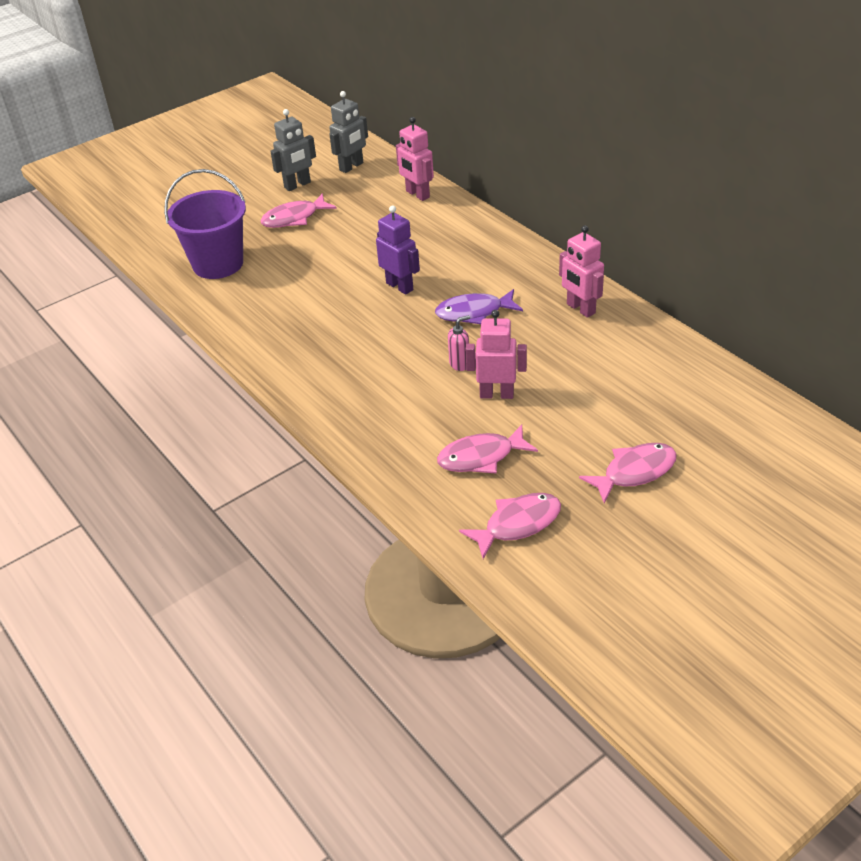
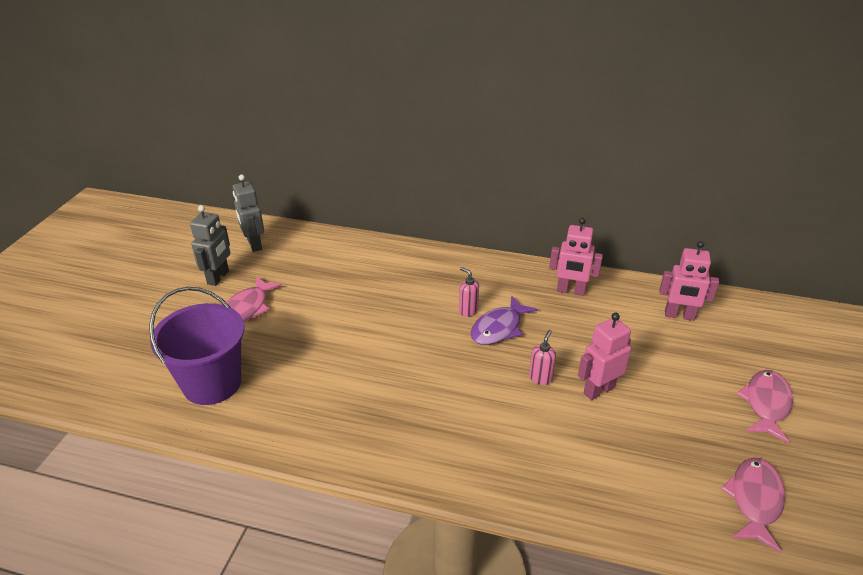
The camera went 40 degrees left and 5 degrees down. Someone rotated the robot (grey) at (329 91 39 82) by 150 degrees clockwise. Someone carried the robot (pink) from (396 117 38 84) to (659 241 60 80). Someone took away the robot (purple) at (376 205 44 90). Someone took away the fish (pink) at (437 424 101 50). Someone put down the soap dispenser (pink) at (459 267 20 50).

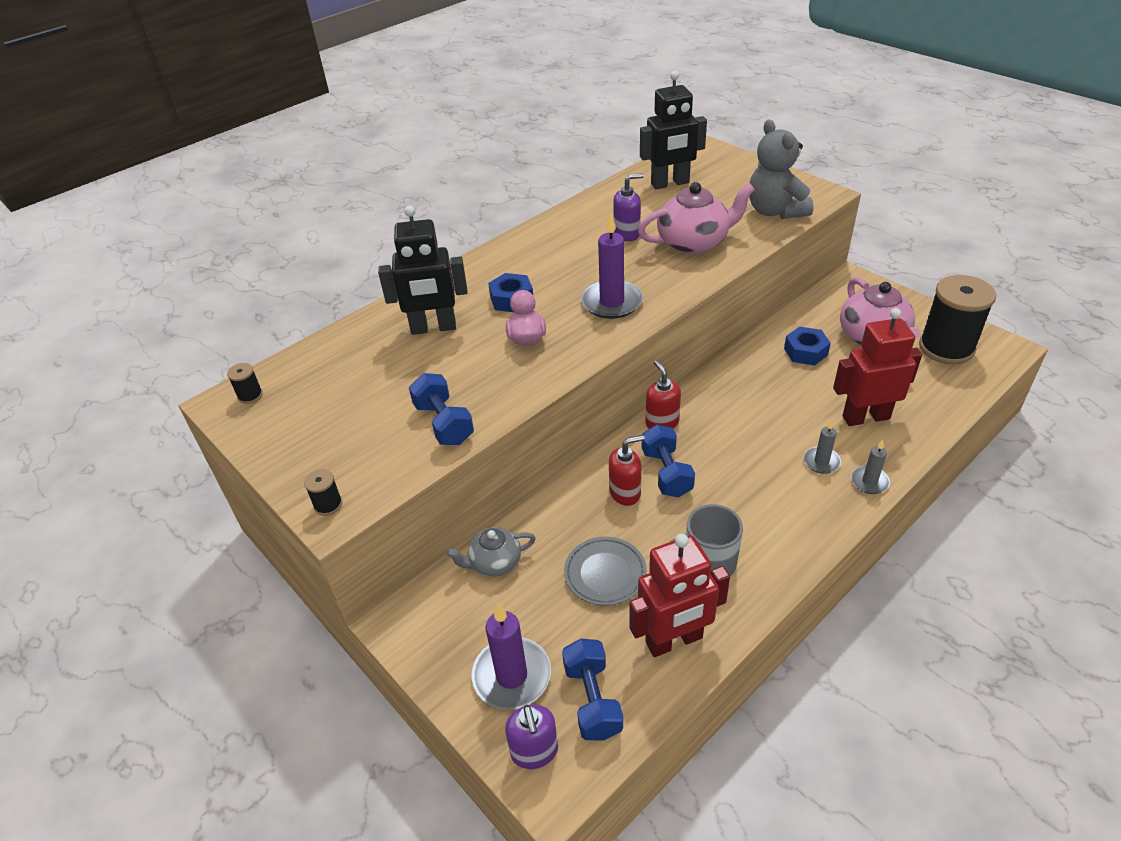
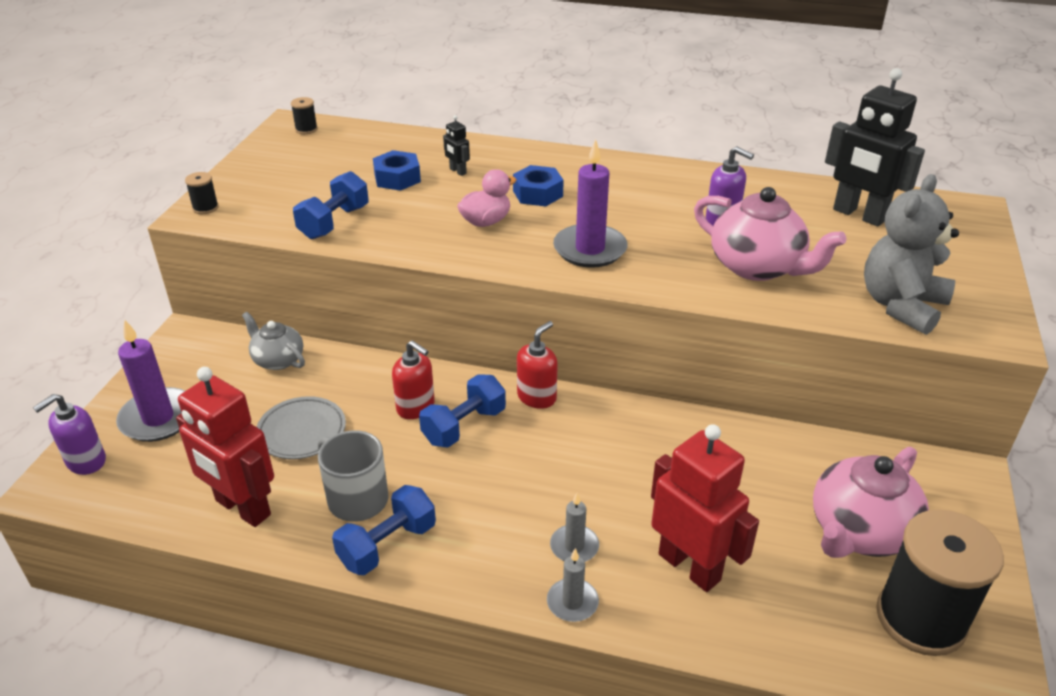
The camera went 55 degrees right and 5 degrees down. Someone scaled the robot (black) at (378 206 90 129) by 0.43. Someone carried the nut (blue) from (784 327 47 38) to (373 150 48 41). Someone carried the dumbbell (blue) from (562 639 61 102) to (332 485 104 90).

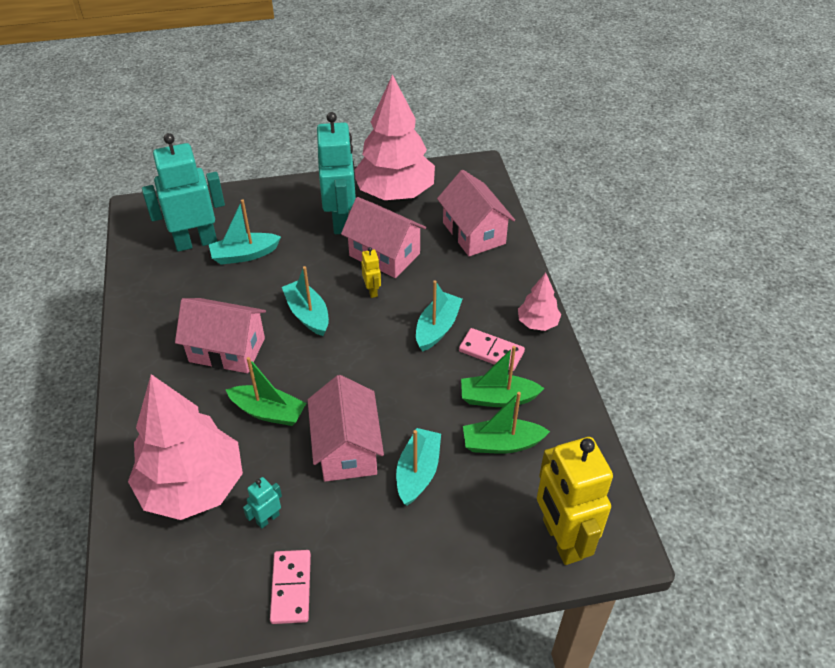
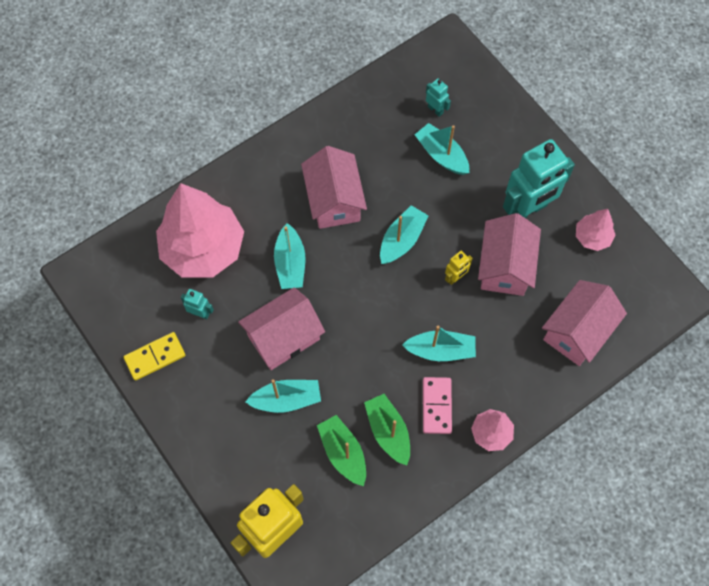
The camera went 65 degrees right and 20 degrees up. Someone scaled the tree (pink) at (355 74 80 126) by 0.46. Someone scaled the robot (turquoise) at (142 133 83 119) by 0.43. Someone repainted the boat (green) at (226 357 80 69), which became the boat (turquoise) at (274 223 31 66). Someone repainted the domino (pink) at (270 550 41 74), which became the domino (yellow) at (124 332 61 48).

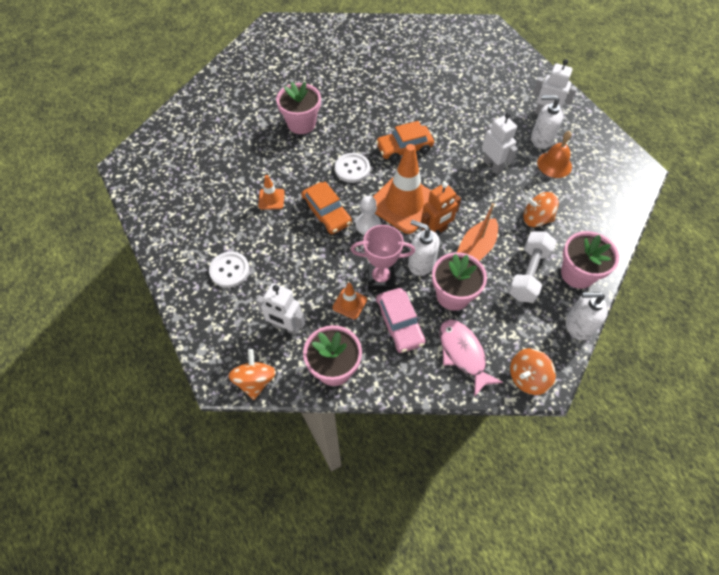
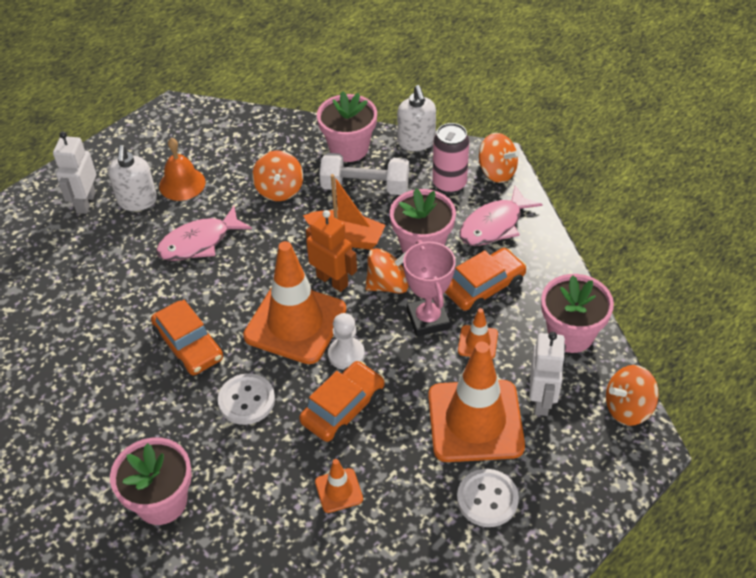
The camera went 105 degrees left and 10 degrees down. Someone swapped the robot (white) at (482 113 36 61) for the fish (pink) at (156 206 96 55). Someone swapped the soap dispenser (white) at (408 220 32 56) for the spinning top (orange) at (365 248 44 46). Someone repainted the car (pink) at (375 288 51 65), which became the car (orange) at (445 248 82 65). Someone put down the can (pink) at (433 123 36 71). Someone put down the traffic cone (orange) at (428 342 97 120).

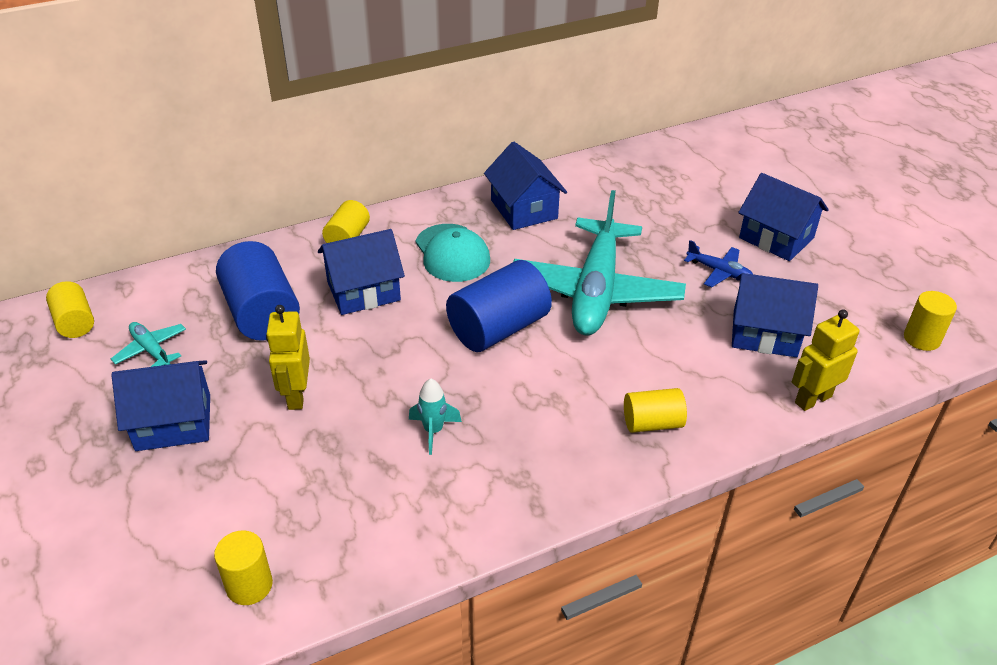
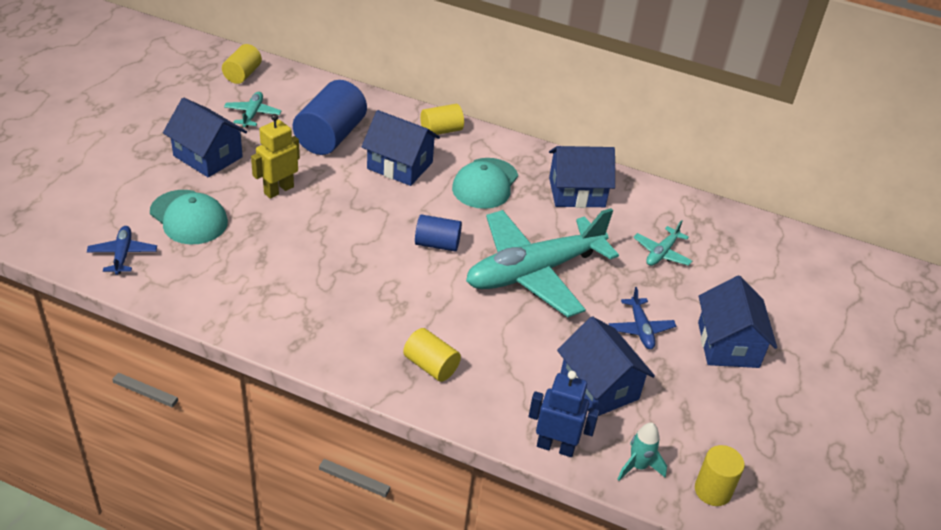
The camera went 45 degrees right and 0 degrees up. Someone rotated the house (blue) at (484 142 83 88) by 60 degrees clockwise. Someone scaled the cylinder (blue) at (446 260 106 92) by 0.57. Someone repainted the robot (yellow) at (792 309 68 102), which became the robot (blue) at (529 371 70 86). Someone carried the rocket (turquoise) from (409 378 53 77) to (617 423 50 58). Someone swapped the cylinder (yellow) at (214 530 59 75) for the plane (blue) at (87 226 70 49). Someone put down the cap (turquoise) at (150 190 78 54). Someone put down the plane (turquoise) at (633 220 59 46).

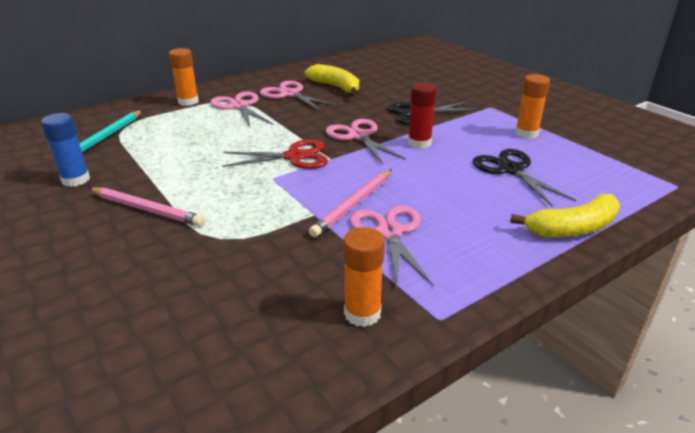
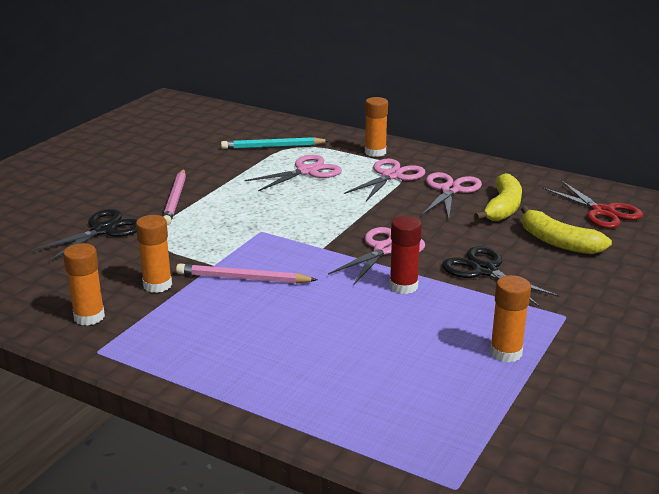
The camera went 65 degrees right and 5 degrees down. Someone took away the glue stick (blue) at (41 113 49 74). Someone carried the scissors (red) from (222 139 106 30) to (543 181 100 48). Someone carried the scissors (black) from (473 149 104 58) to (31 209 106 53). Someone carried the banana (yellow) from (510 194 110 43) to (521 206 91 48). Someone carried the scissors (pink) from (350 206 84 83) to (244 155 98 36). Someone put down the glue stick (orange) at (136 215 36 78).

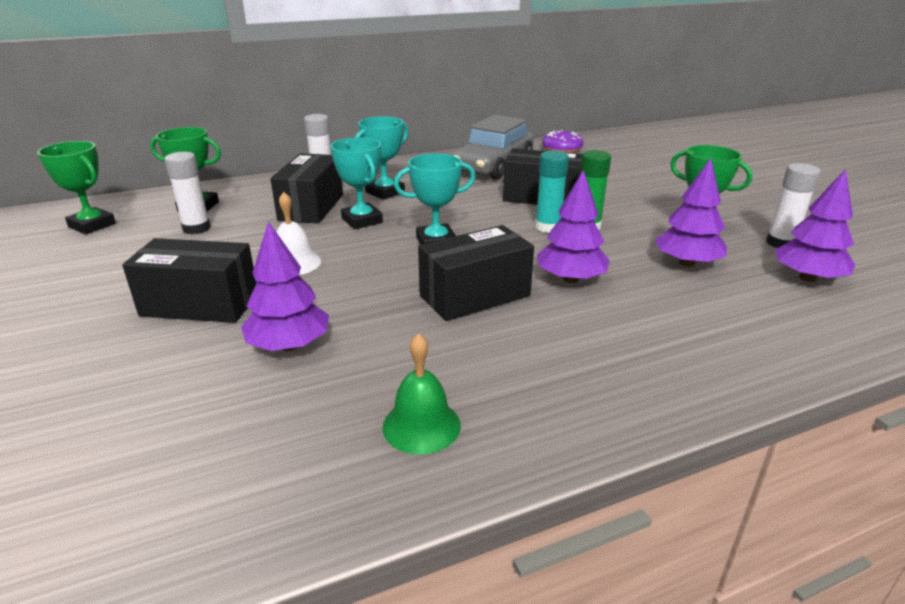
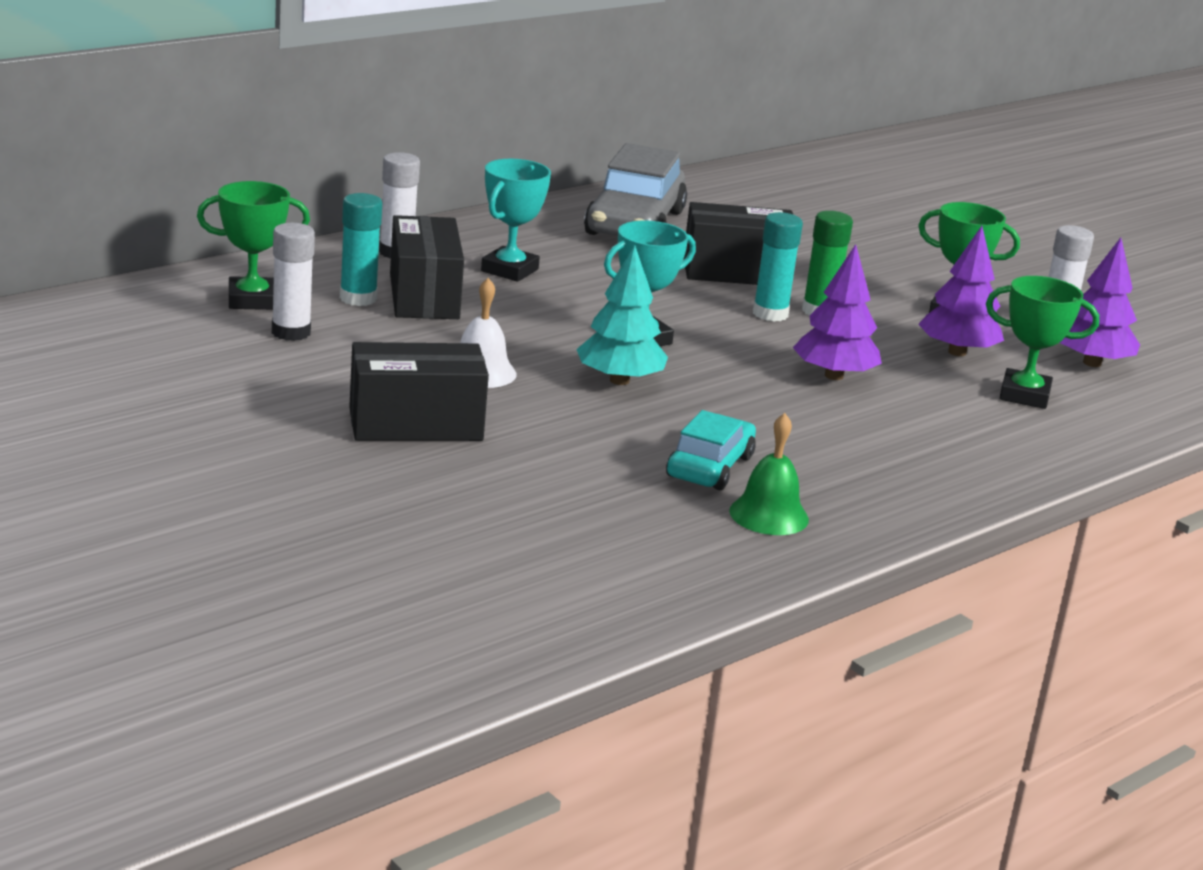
The camera went 20 degrees left and 5 degrees down. Someone took away the donut (purple) at (542 130 41 23). Someone took away the trophy (turquoise) at (330 137 53 92). Someone carried the trophy (green) from (37 141 79 93) to (986 276 113 133). Someone took away the tree (purple) at (241 221 88 130). Someone took away the box (black) at (418 225 116 96). Someone put down the glue stick (turquoise) at (340 193 42 113). Someone put down the tree (turquoise) at (576 245 92 140). Someone put down the car (turquoise) at (666 410 90 80).

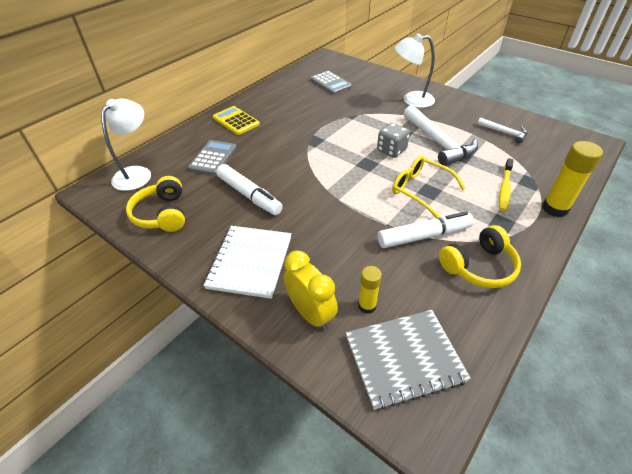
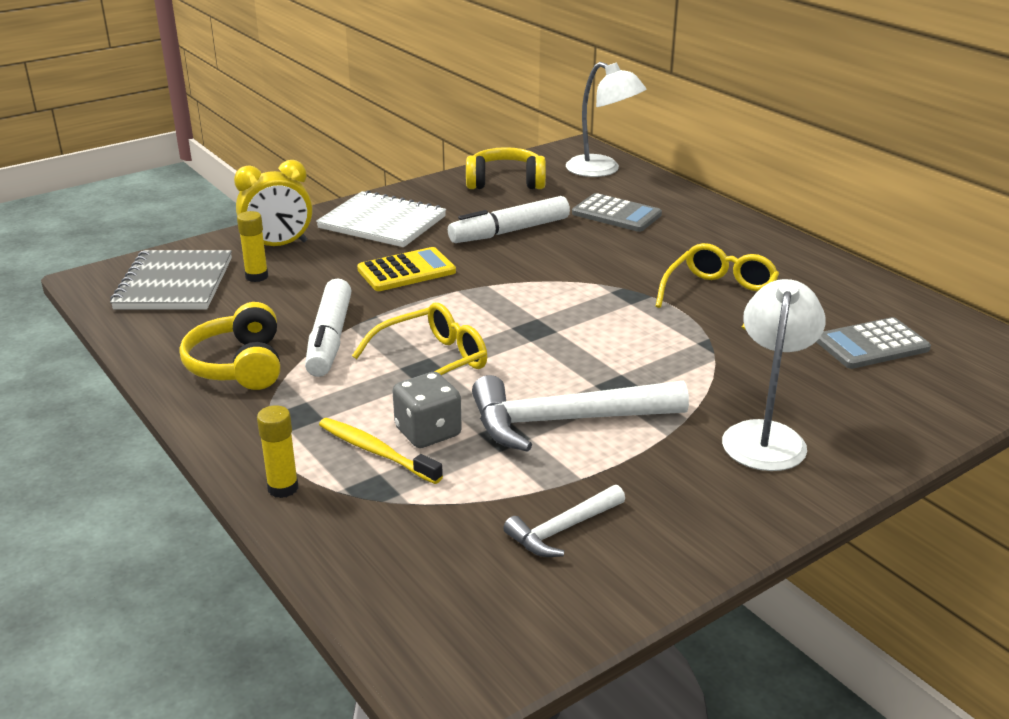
The camera went 105 degrees right and 15 degrees down. Someone carried the calculator (yellow) from (213 106 47 29) to (357 247 99 44). Someone carried the dice (grey) from (377 123 33 35) to (393 372 69 76). Someone scaled the glue stick (yellow) at (542 141 61 76) by 0.60. Someone put down the glasses (yellow) at (656 243 123 87).

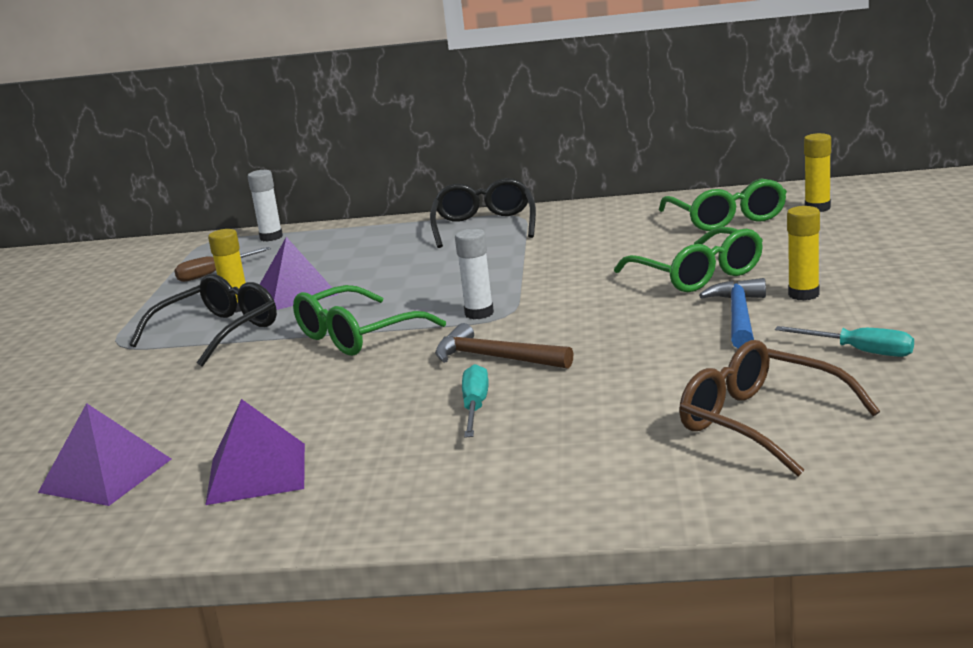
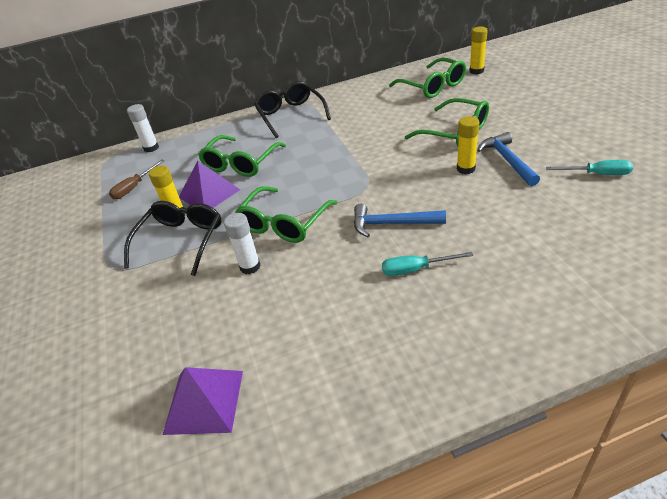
The camera went 20 degrees left and 20 degrees up. Someone carried the glue stick (yellow) from (787 206 33 94) to (457 116 22 58). Someone carried the glue stick (white) from (455 229 39 90) to (224 213 37 61). Someone repainted the hammer (brown) at (435 323 138 46), which became the hammer (blue) at (354 204 92 33). Someone took away the glasses (brown) at (679 340 201 136). Someone rotated the screwdriver (turquoise) at (462 364 27 73) by 75 degrees counterclockwise. Someone took away the pyramid (purple) at (205 399 100 106). Someone put down the glasses (green) at (198 135 88 42).

